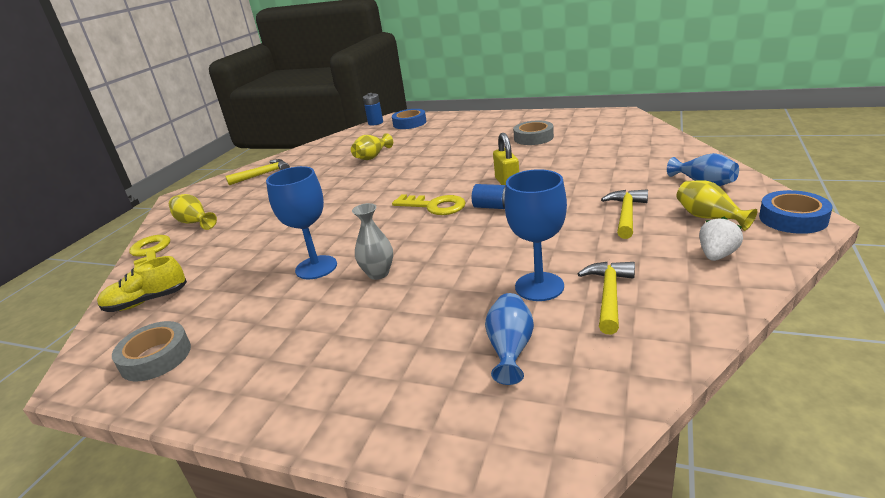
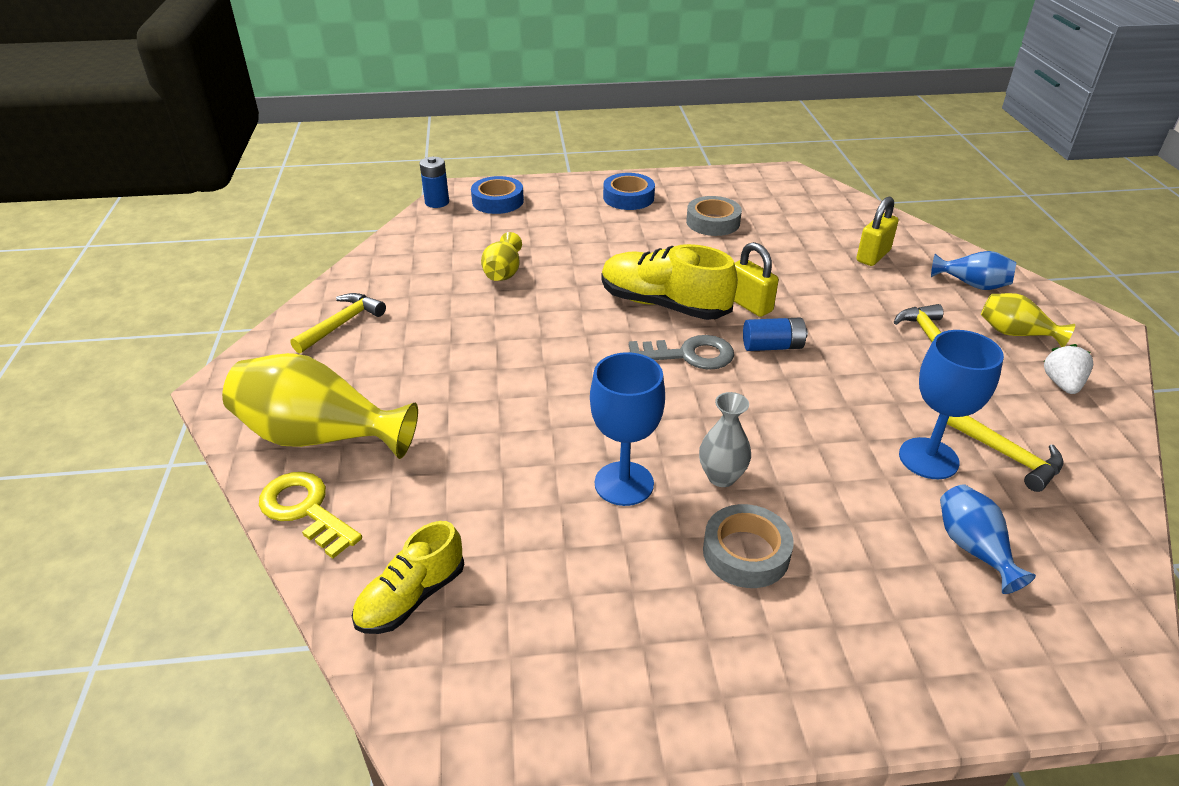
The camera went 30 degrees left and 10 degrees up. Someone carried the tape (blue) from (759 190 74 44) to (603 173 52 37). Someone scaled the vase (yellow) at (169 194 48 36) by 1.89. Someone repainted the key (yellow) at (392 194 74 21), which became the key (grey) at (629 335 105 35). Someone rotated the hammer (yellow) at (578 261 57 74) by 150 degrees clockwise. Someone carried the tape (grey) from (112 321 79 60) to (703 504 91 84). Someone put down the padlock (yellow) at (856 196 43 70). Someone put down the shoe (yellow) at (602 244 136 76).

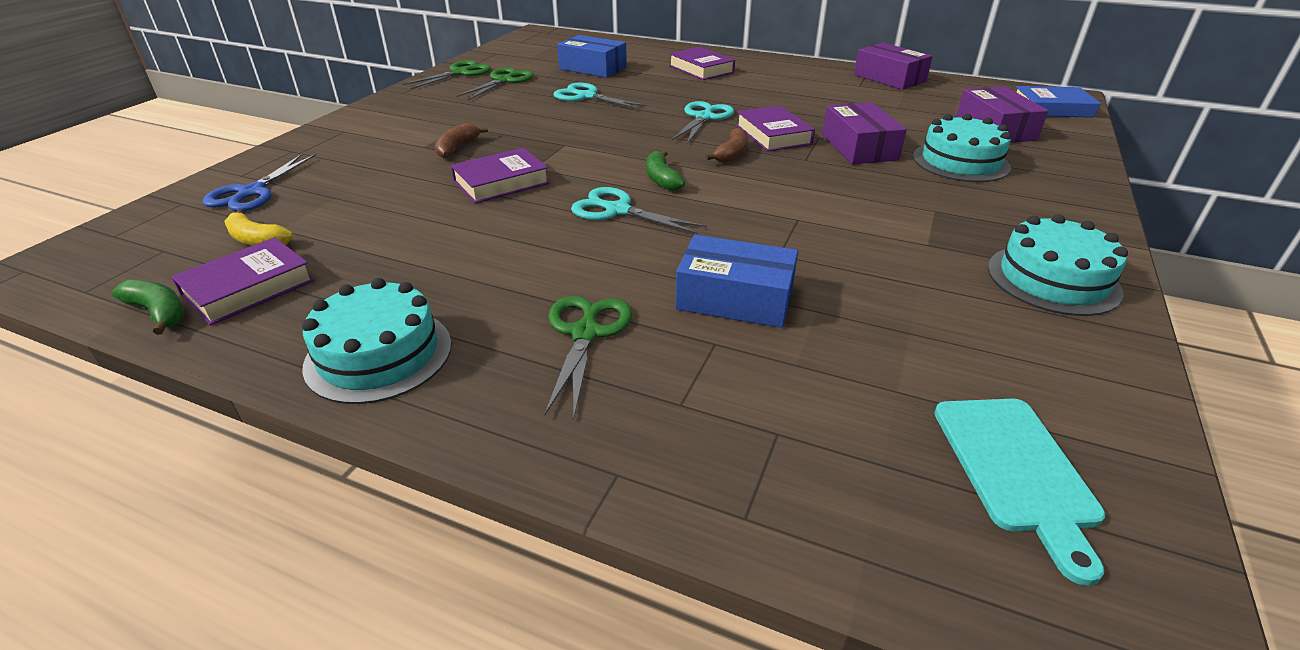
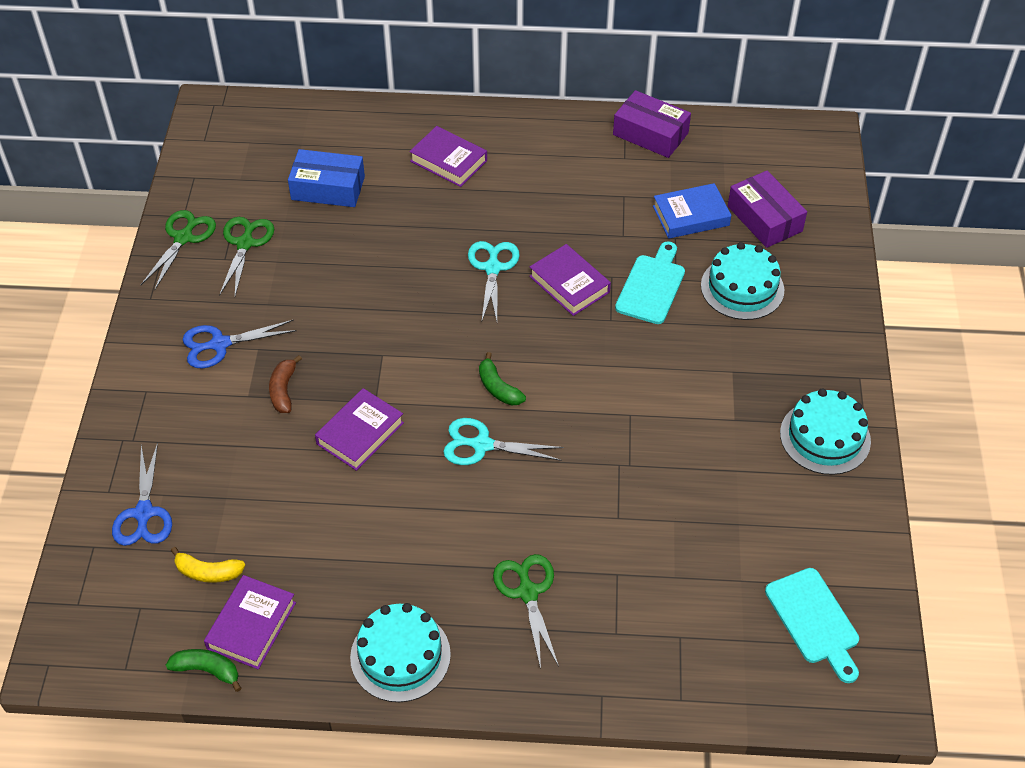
The camera went 20 degrees left and 15 degrees up. Someone took away the scissors (turquoise) at (553 82 94 27). Someone carried the book (blue) from (1016 86 85 32) to (653 183 78 56). Someone swapped the box (purple) at (822 102 85 62) for the cutting board (turquoise) at (615 241 70 83). Someone took away the banana (brown) at (705 128 43 35). Someone took away the box (blue) at (675 235 123 93). Someone put down the scissors (blue) at (182 320 115 48).

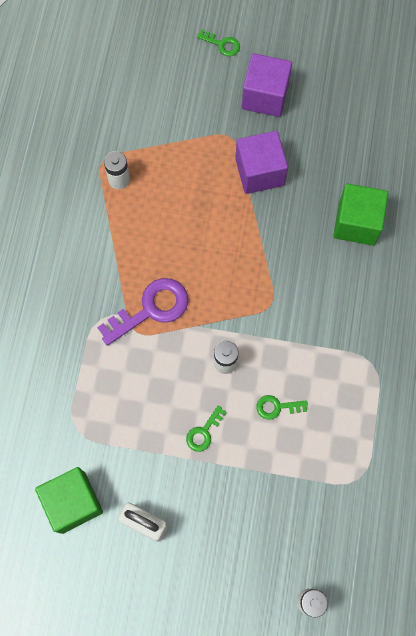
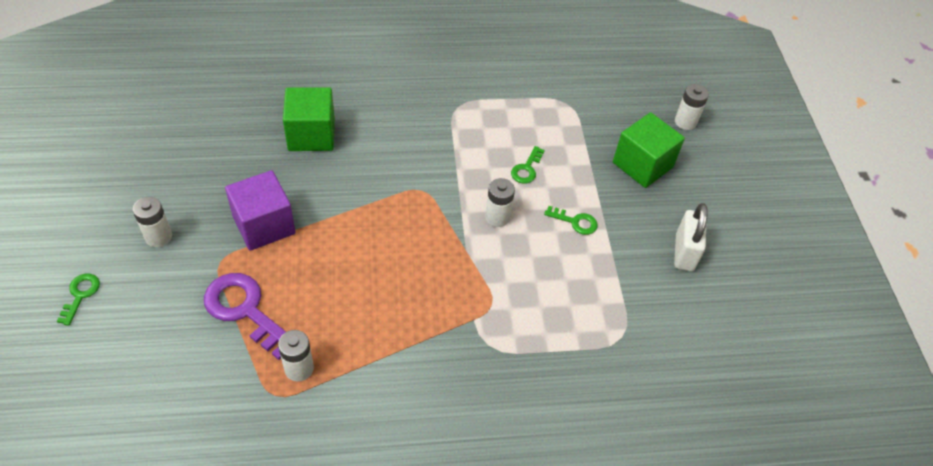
The camera went 110 degrees left and 20 degrees down. Someone swapped the cube (purple) at (242 53 50 64) for the battery (white) at (133 197 39 50). Someone carried the key (purple) from (97 278 92 68) to (204 273 82 87). Someone rotated the key (green) at (256 395 52 25) by 45 degrees clockwise. Someone carried the cube (green) from (35 467 68 67) to (613 113 72 75).

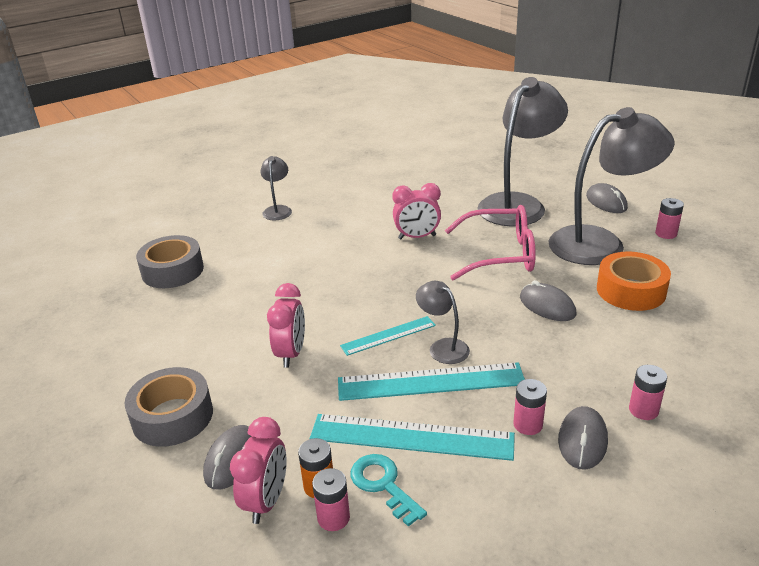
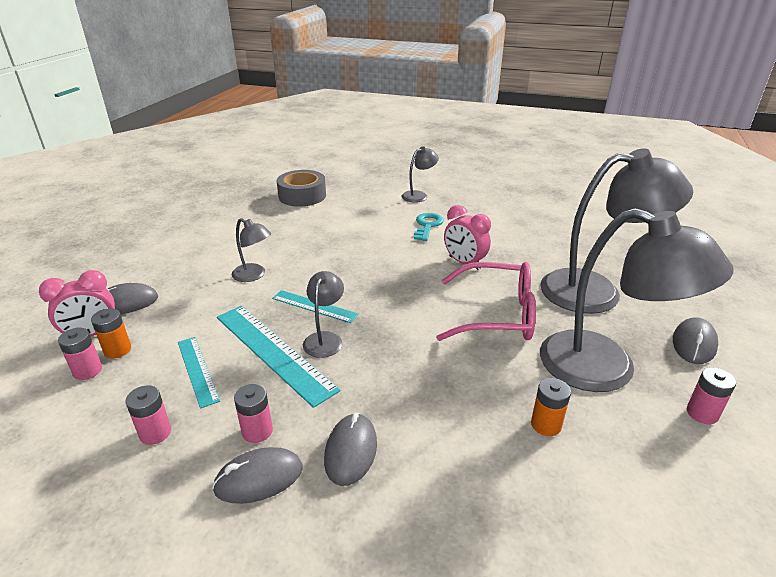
The camera went 50 degrees right and 0 degrees up. Someone rotated the glasses (pink) at (445 205 91 76) by 45 degrees counterclockwise. Someone swapped the tape (orange) at (597 251 74 60) for the battery (orange) at (531 378 40 58). Someone carried the mouse (grey) from (520 280 56 41) to (324 413 53 73). Someone swapped the clock (pink) at (267 283 38 85) for the lamp (grey) at (232 218 39 64). Someone carried the battery (pink) from (629 365 38 55) to (125 385 46 60). Someone took away the tape (grey) at (124 367 89 80). Someone scaled the ruler (turquoise) at (310 414 205 47) by 0.58. Someone carried the key (turquoise) from (351 454 76 73) to (414 213 30 28).

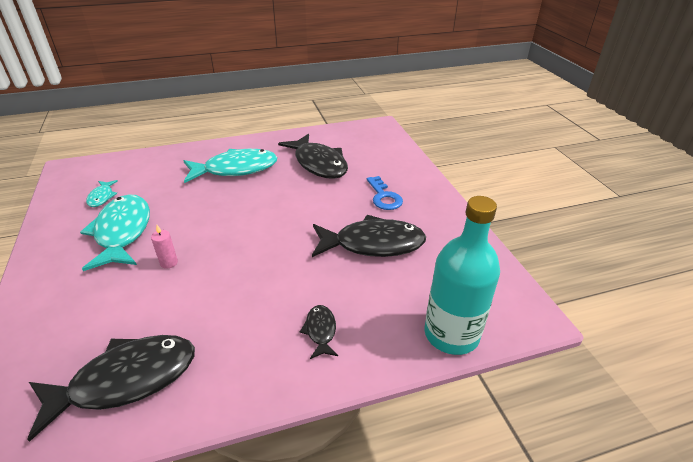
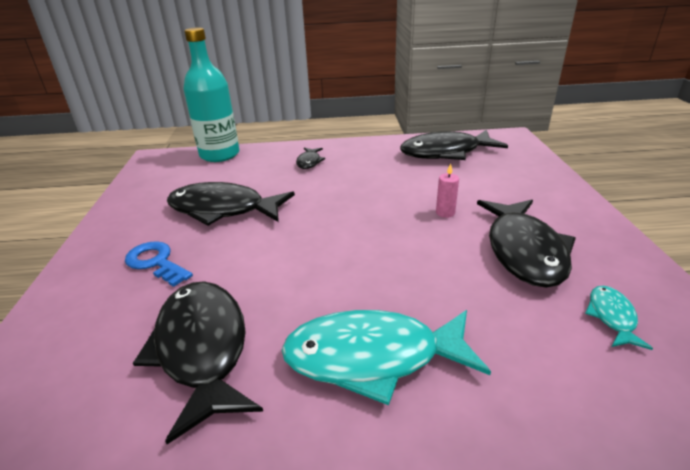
The camera went 165 degrees left and 5 degrees down. Someone rotated the key (blue) at (367 176 36 34) by 45 degrees counterclockwise. Someone repainted the fish (turquoise) at (80 194 70 77), which became the fish (black) at (477 200 99 88).

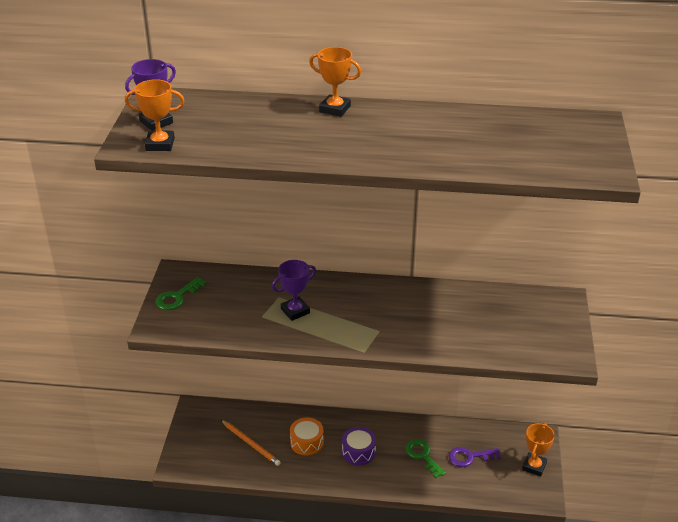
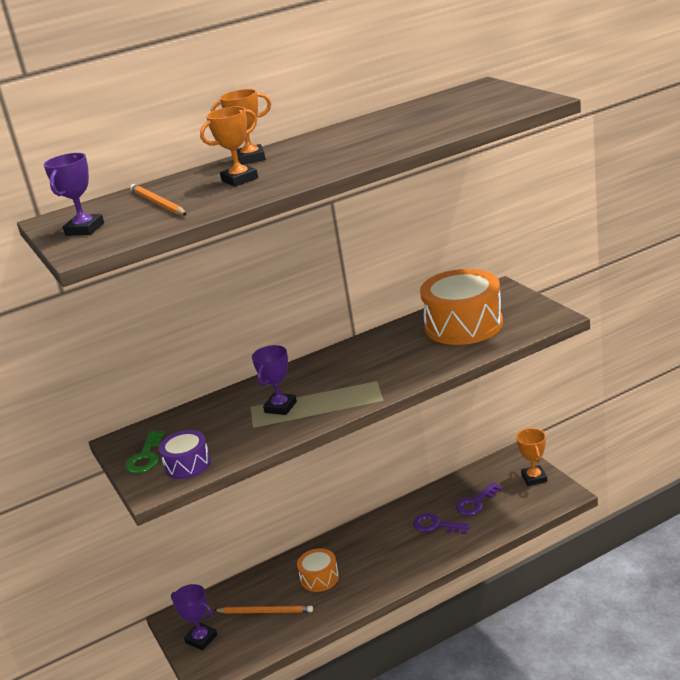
The camera went 30 degrees left and 10 degrees down. Someone carried the trophy (orange) from (125 79 60 72) to (200 106 58 81). Someone carried the drum (purple) from (342 427 34 38) to (159 430 52 49). Someone repainted the key (green) at (406 439 40 39), which became the key (purple) at (413 513 57 21). Someone put down the pencil (orange) at (130 184 57 31). Someone put down the drum (orange) at (420 269 83 76). Someone put down the trophy (purple) at (171 584 46 66).

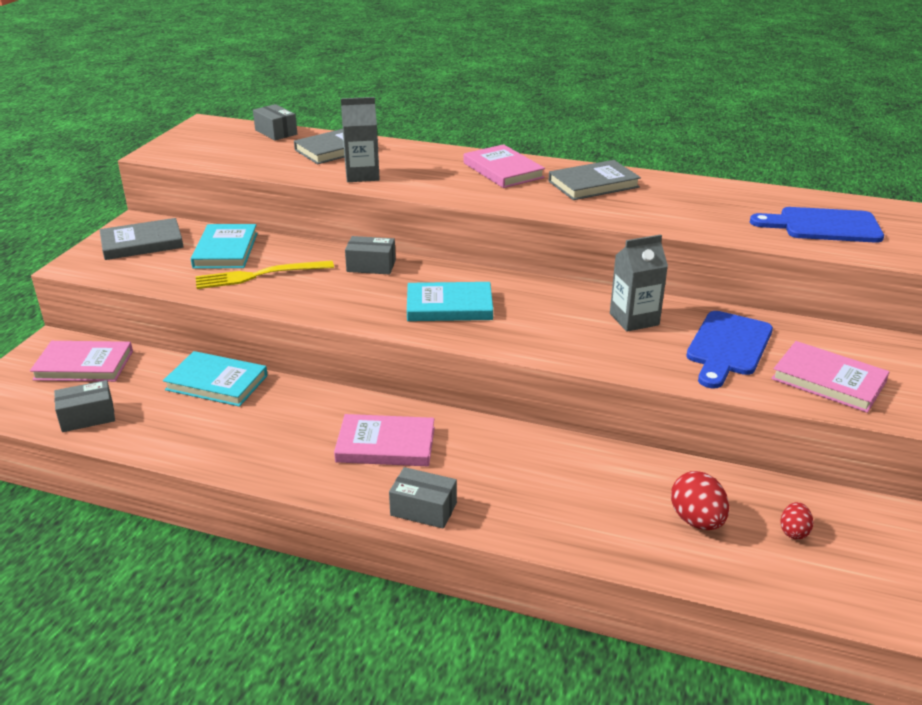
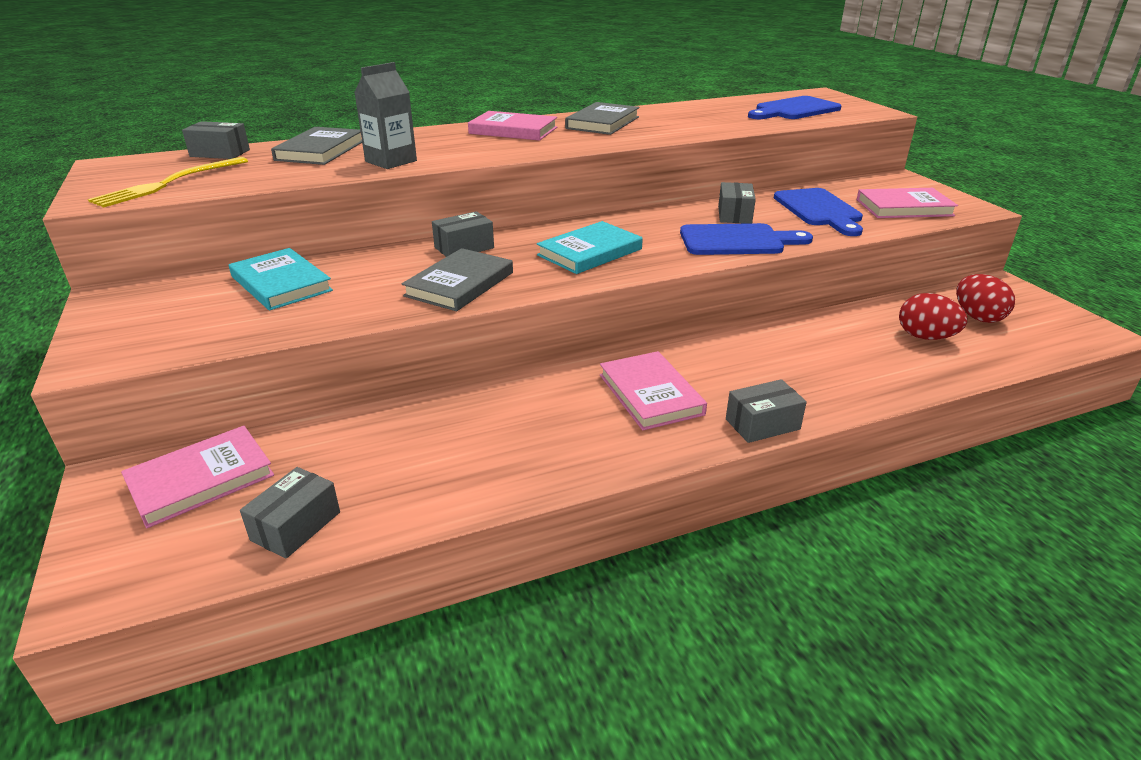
The camera went 40 degrees left and 0 degrees up. Someone carried the book (grey) from (100 218 83 42) to (402 248 111 63). Someone swapped the carton (grey) at (610 234 58 98) for the box (grey) at (718 182 38 42). Someone carried the fork (yellow) from (196 260 138 29) to (88 157 160 51). Someone took away the book (turquoise) at (163 351 105 56). Someone rotated the book (pink) at (334 414 101 52) by 75 degrees counterclockwise. Someone scaled the egg (red) at (780 502 33 37) by 1.70. Someone put down the cutting board (blue) at (680 223 133 32).

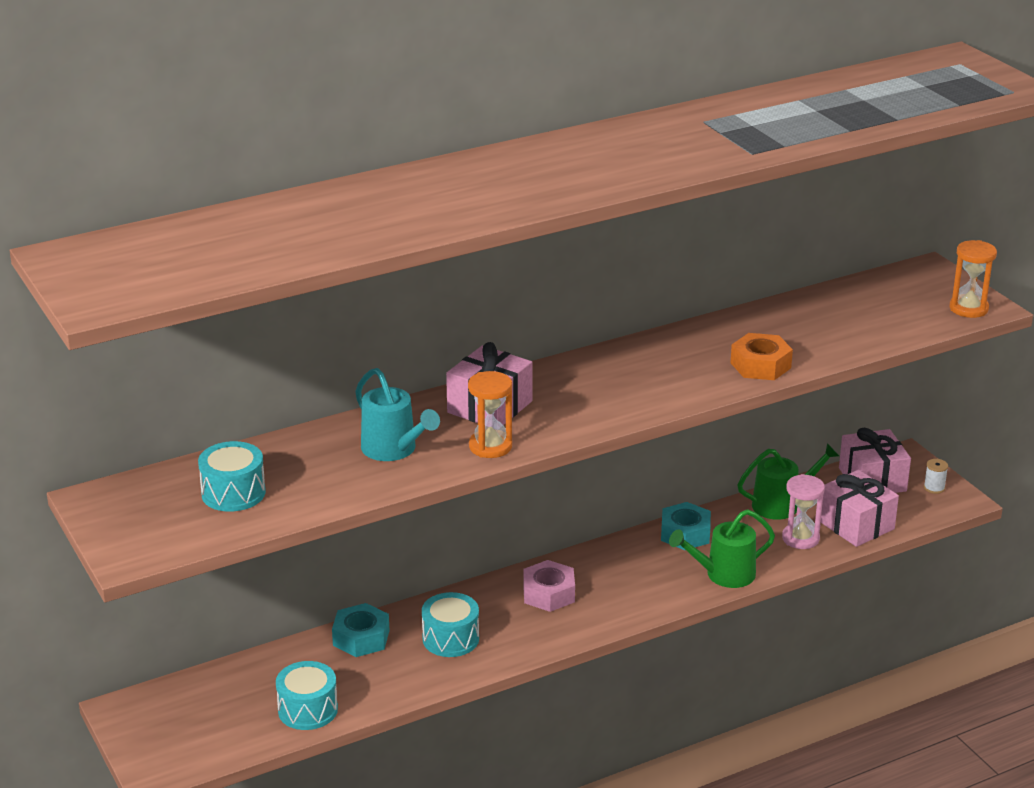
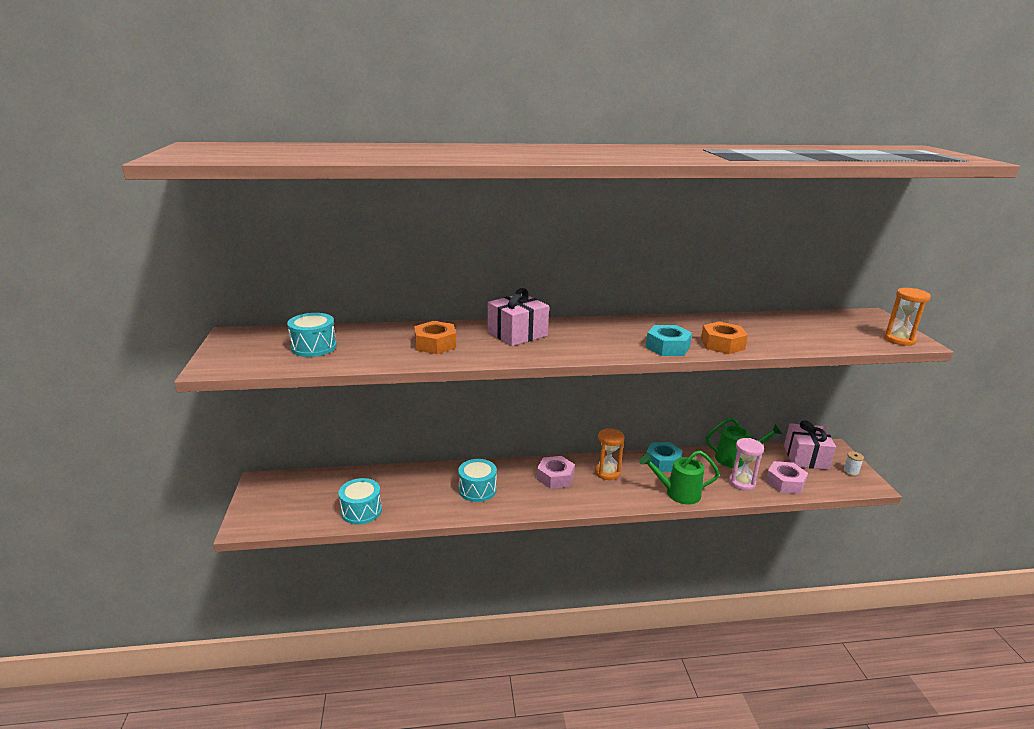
The camera went 20 degrees right and 5 degrees down. Someone swapped the watering can (turquoise) at (355 368 85 93) for the nut (orange) at (414 321 42 33). Someone carried the hourglass (orange) from (468 371 44 87) to (595 428 30 52). Someone swapped the gift (pink) at (821 470 78 77) for the nut (pink) at (765 461 43 33). Someone carried the nut (turquoise) from (332 603 57 54) to (646 325 46 31).

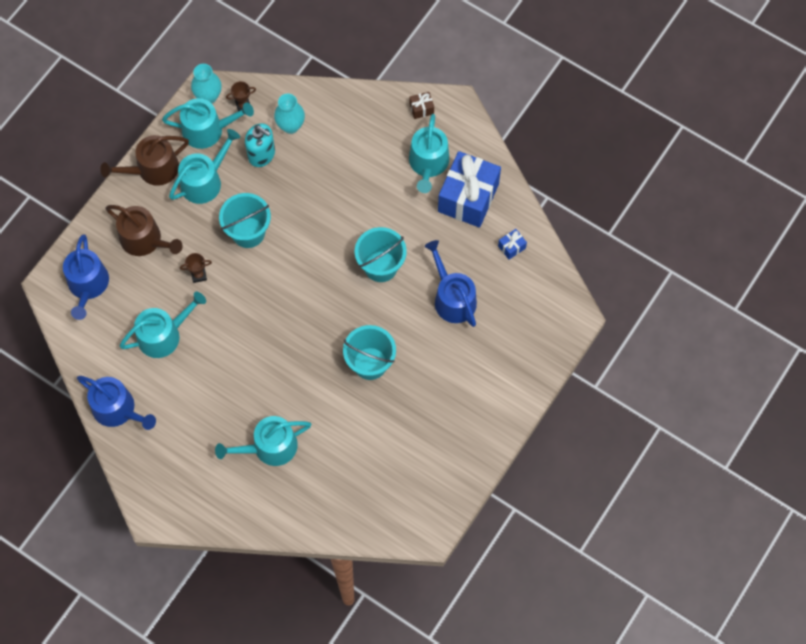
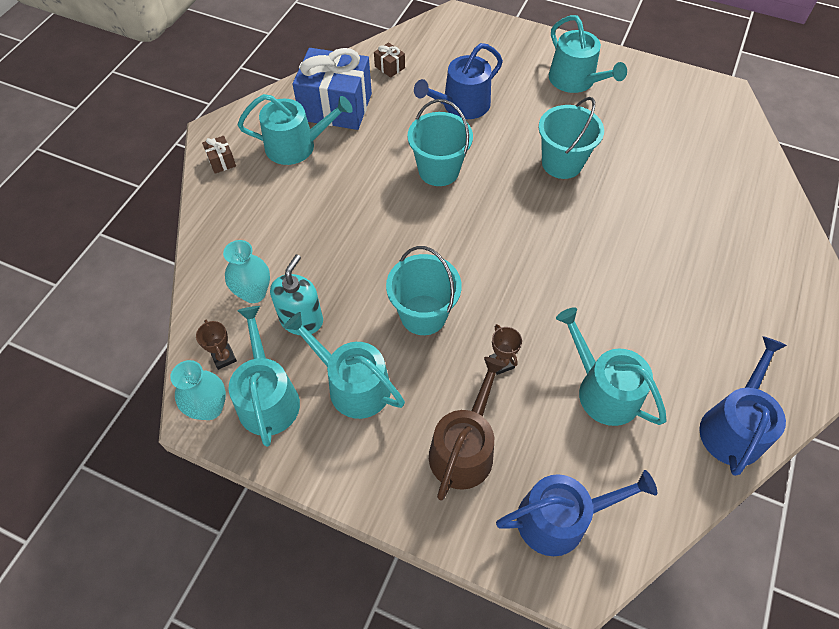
The camera went 100 degrees left and 10 degrees down. Someone took away the watering can (brown) at (100 135 89 51). Someone repainted the gift (blue) at (498 229 29 31), which became the gift (brown) at (374 42 31 36). Someone carried the watering can (turquoise) from (215 416 96 50) to (549 15 78 78).

